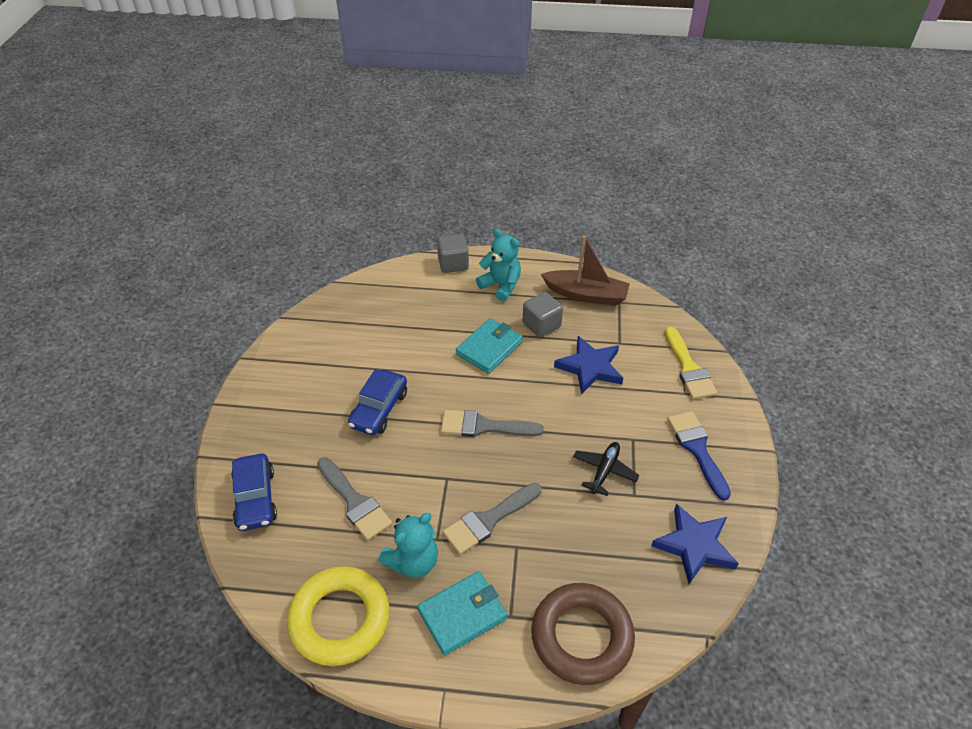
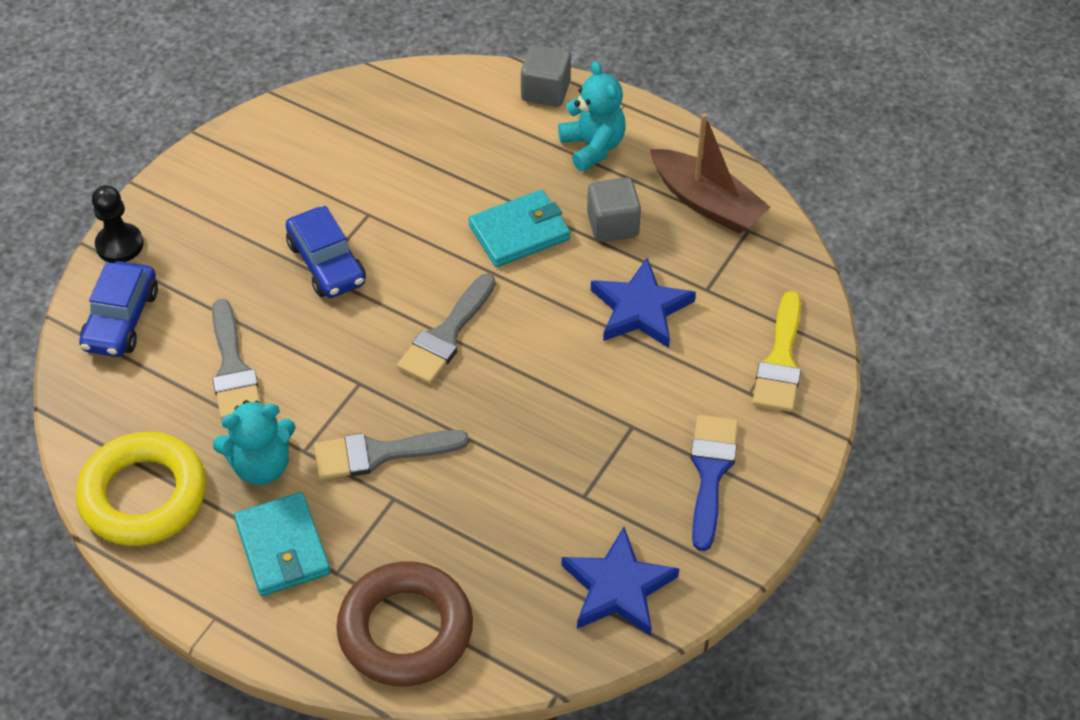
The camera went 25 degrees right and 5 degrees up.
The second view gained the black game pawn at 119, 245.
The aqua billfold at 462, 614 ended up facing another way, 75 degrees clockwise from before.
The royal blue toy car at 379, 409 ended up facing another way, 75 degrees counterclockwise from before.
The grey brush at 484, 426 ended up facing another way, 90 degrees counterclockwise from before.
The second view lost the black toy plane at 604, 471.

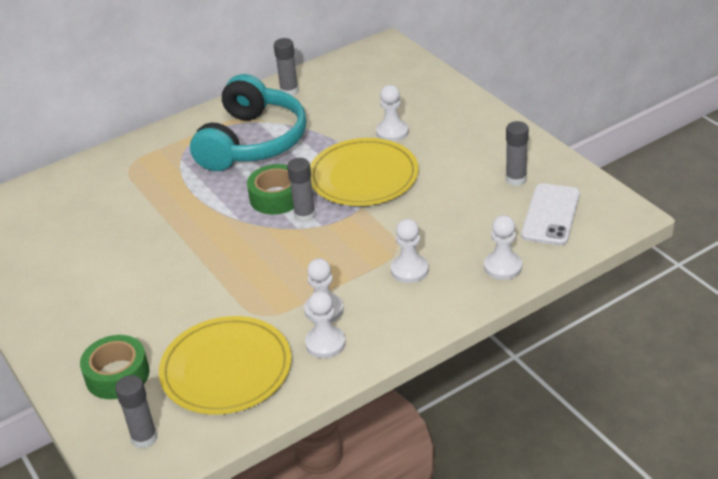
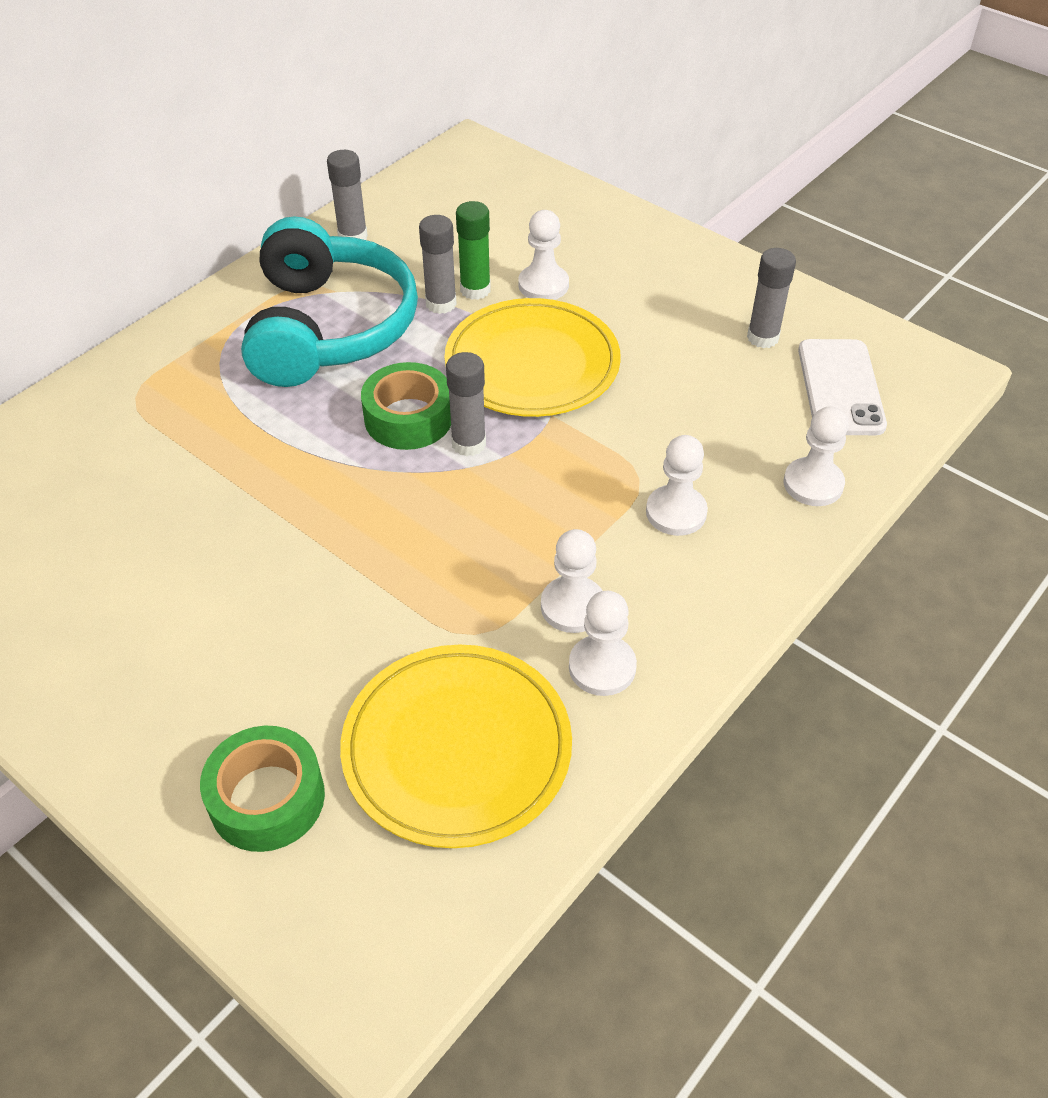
The camera went 20 degrees left and 10 degrees up.
The grey glue ended up elsewhere, having gone from 144, 438 to 441, 304.
The second view gained the emerald glue at 475, 290.

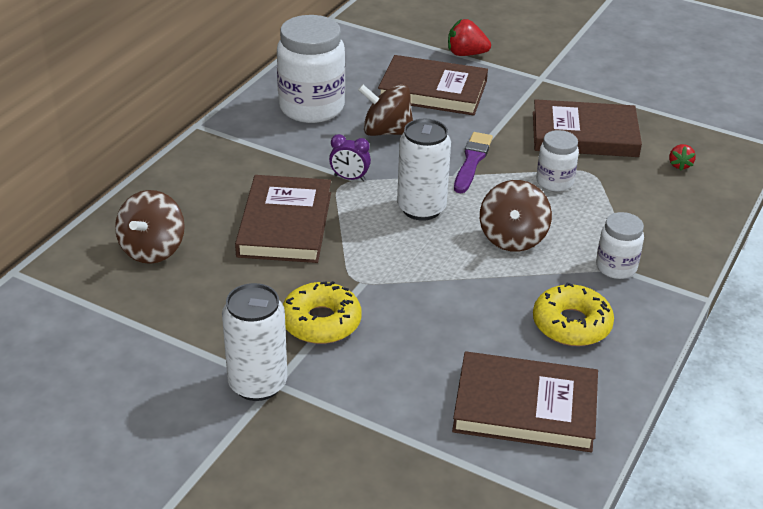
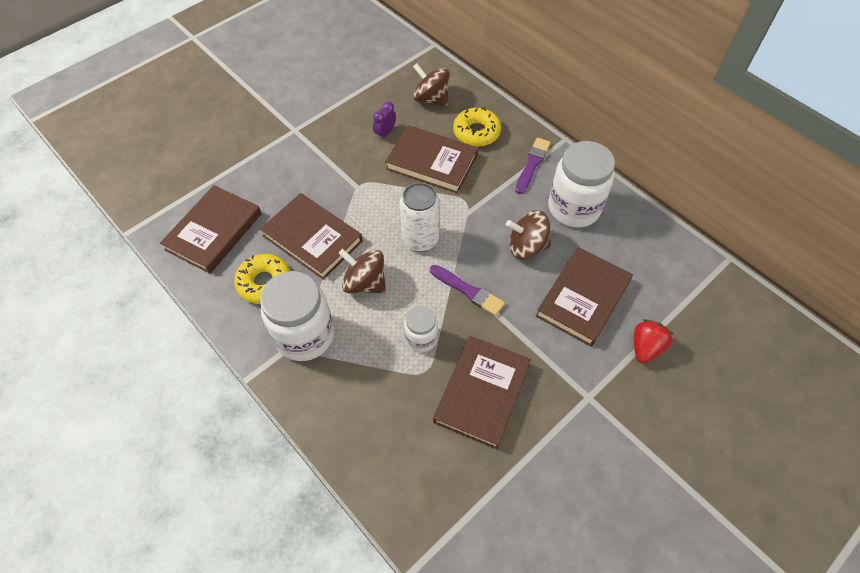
The camera went 110 degrees right and 20 degrees up.
The second view gained the brown book at 312, 238.
The size of the white preserve jar at 616, 267 changed by a factor of 1.88.
The violet alarm clock ended up elsewhere, having gone from 349, 178 to 385, 133.
The golden donut ended up elsewhere, having gone from 321, 322 to 476, 132.
The brown whirligig at 386, 132 ended up facing another way, 120 degrees counterclockwise from before.
The second view gained the violet brush at 532, 164.
The second view lost the white soda can at 257, 384.
The second view lost the scarlet berry at 679, 165.

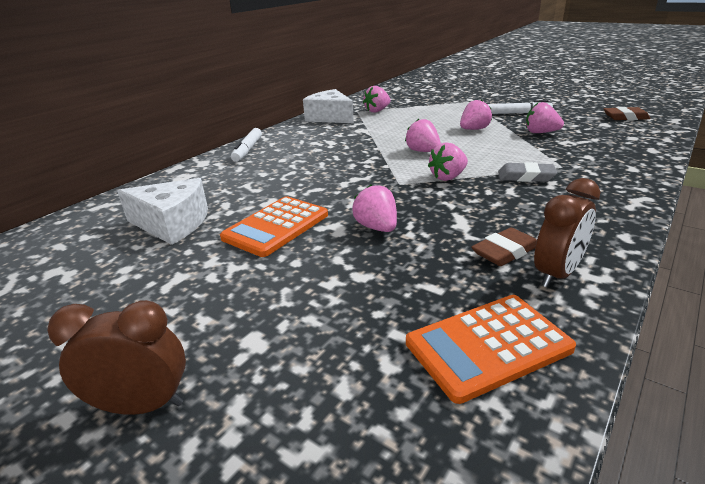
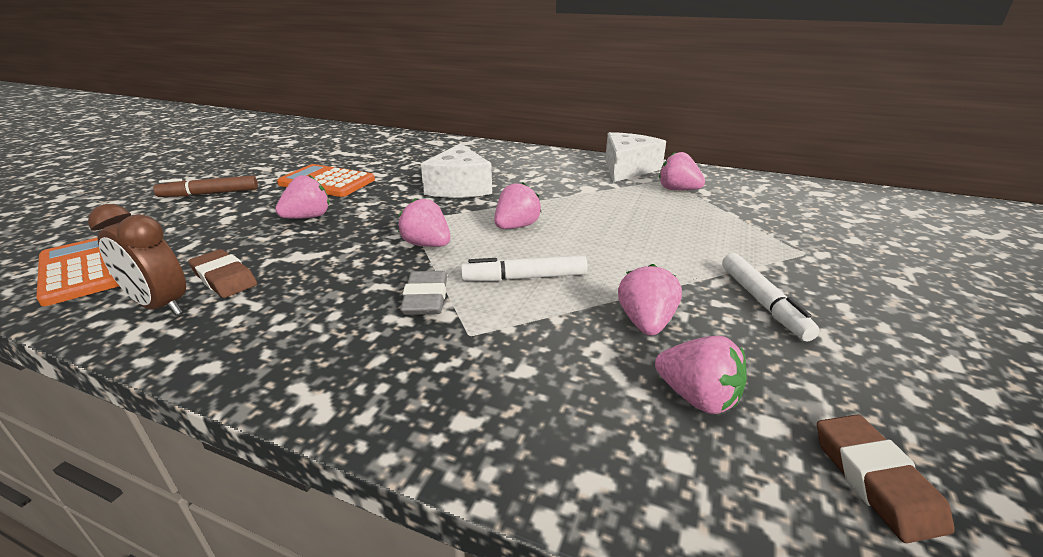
The camera went 75 degrees right and 0 degrees up.
The second view gained the brown marker at 209, 194.
The white piece of cheese ended up elsewhere, having gone from 173, 224 to 459, 187.
The white marker ended up elsewhere, having gone from 248, 150 to 524, 278.
The rose-pink berry ended up elsewhere, having gone from 474, 129 to 697, 397.
The second view lost the brown alarm clock at 142, 405.

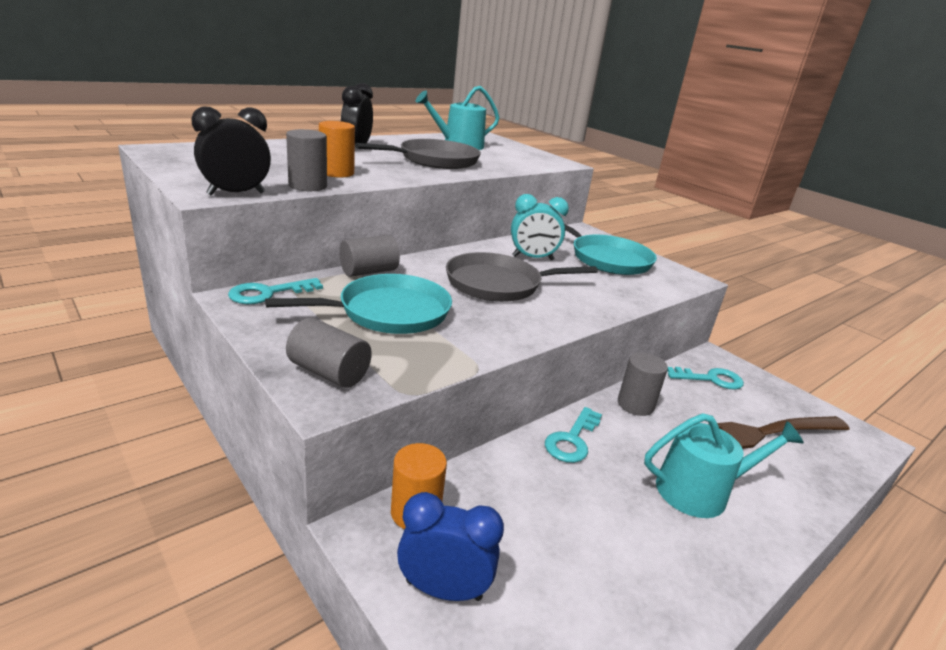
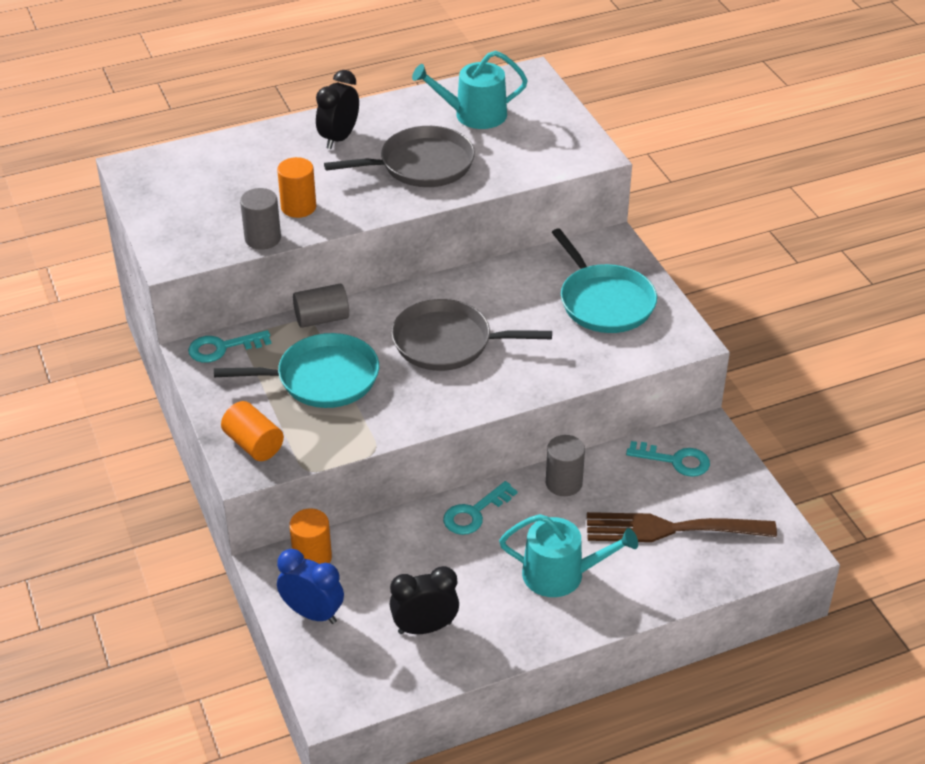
The camera went 20 degrees right and 15 degrees up.
What was the grey cylinder at 329, 372 turned into the orange cylinder at 254, 444.
The black alarm clock ended up elsewhere, having gone from 236, 194 to 425, 627.
The second view lost the aqua alarm clock at 532, 258.

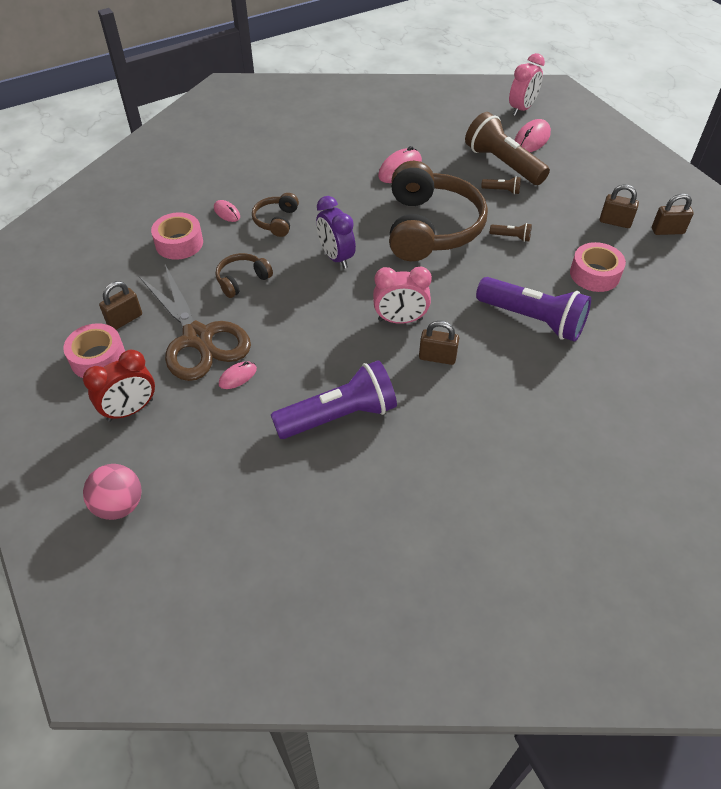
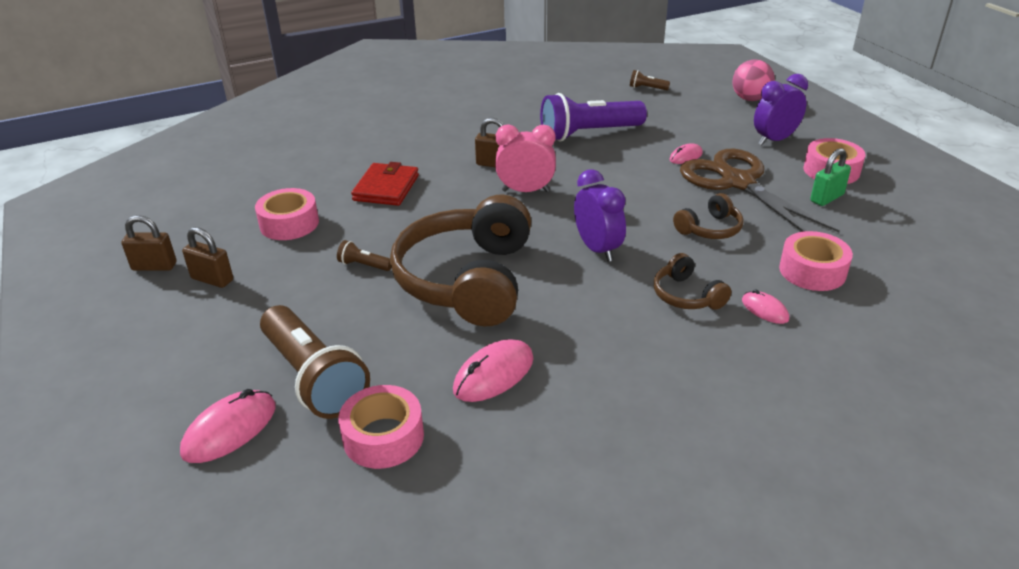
The camera went 175 degrees left and 15 degrees down.
The second view gained the rose-pink tape at 383, 437.
Where the violet torch stood at 532, 319, the scarlet billfold came to stand at 386, 188.
The brown torch ended up elsewhere, having gone from 502, 190 to 647, 88.
The brown headphones at 276, 221 ended up facing another way, 135 degrees clockwise from before.
What was the scarlet alarm clock at 130, 410 turned into the violet alarm clock at 774, 140.
What was the brown small lock at 125, 319 turned into the emerald small lock at 826, 198.
The second view lost the rose-pink alarm clock at 521, 109.

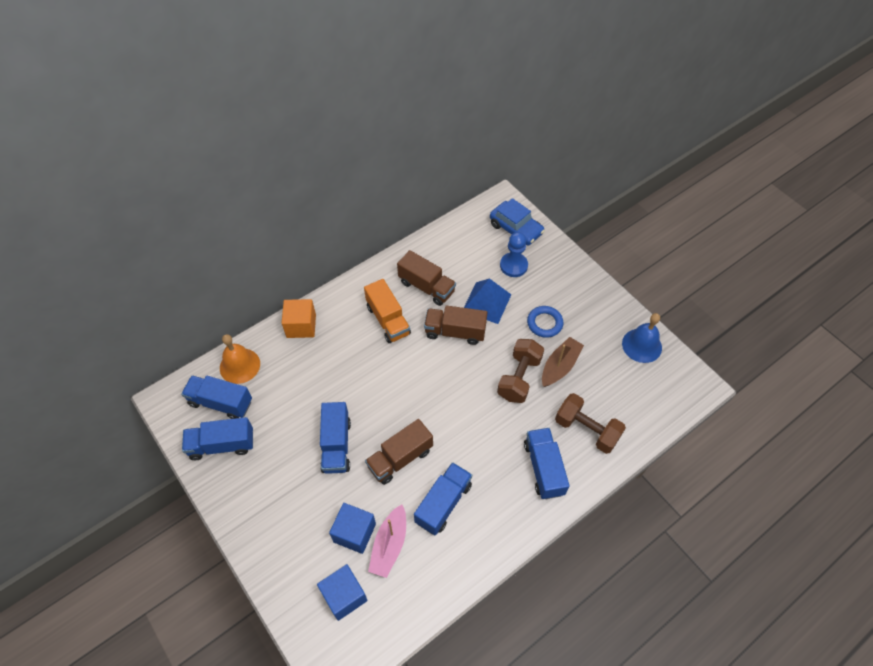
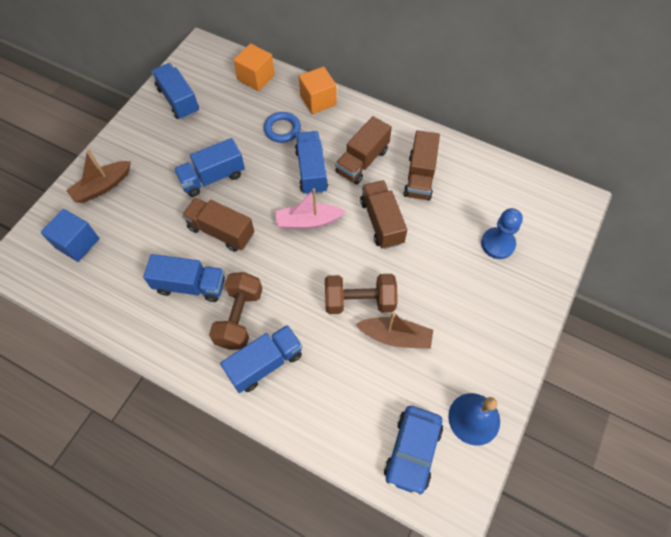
The camera went 65 degrees right and 5 degrees up.
The second view gained the brown boat at 102, 187.
The brown hand weight ended up elsewhere, having gone from 586, 430 to 239, 318.
Where the orange school bell stood at 240, 365, the orange solid cube came to stand at 256, 77.
The royal blue ring ended up elsewhere, having gone from 544, 323 to 282, 129.
The rose-pink boat ended up elsewhere, having gone from 389, 545 to 308, 221.
The royal blue truck ended up elsewhere, having gone from 220, 403 to 311, 171.
What was the orange truck at 388, 320 turned into the brown truck at 362, 161.
The royal blue toy car ended up elsewhere, having gone from 515, 229 to 412, 451.
The second view lost the royal blue solid cube at 354, 533.
The second view lost the royal blue solid pyramid at 486, 302.

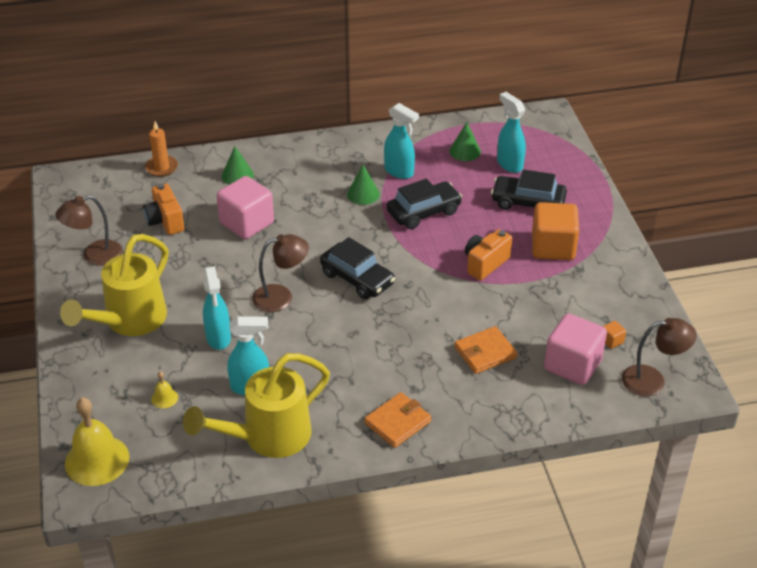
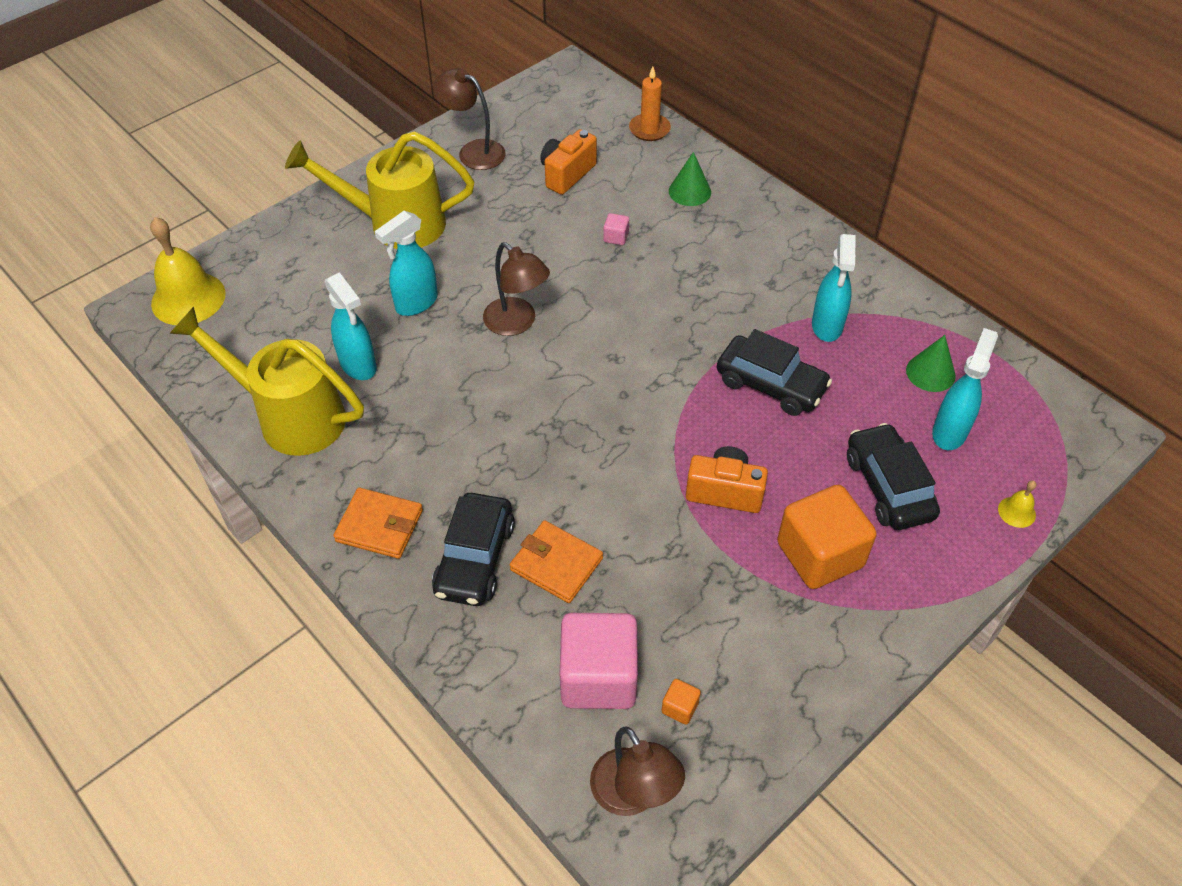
The camera went 60 degrees right and 10 degrees up.
The black toy car ended up elsewhere, having gone from 357, 279 to 475, 559.
The size of the rose-pink solid cube at 247, 223 changed by a factor of 0.40.
The golden school bell ended up elsewhere, having gone from 164, 398 to 1016, 512.
The second view lost the emerald cone shape at 363, 194.

